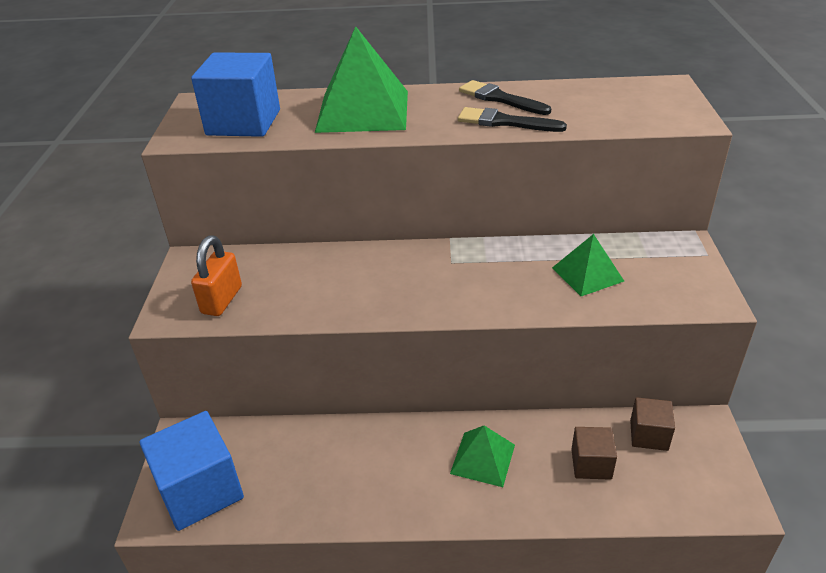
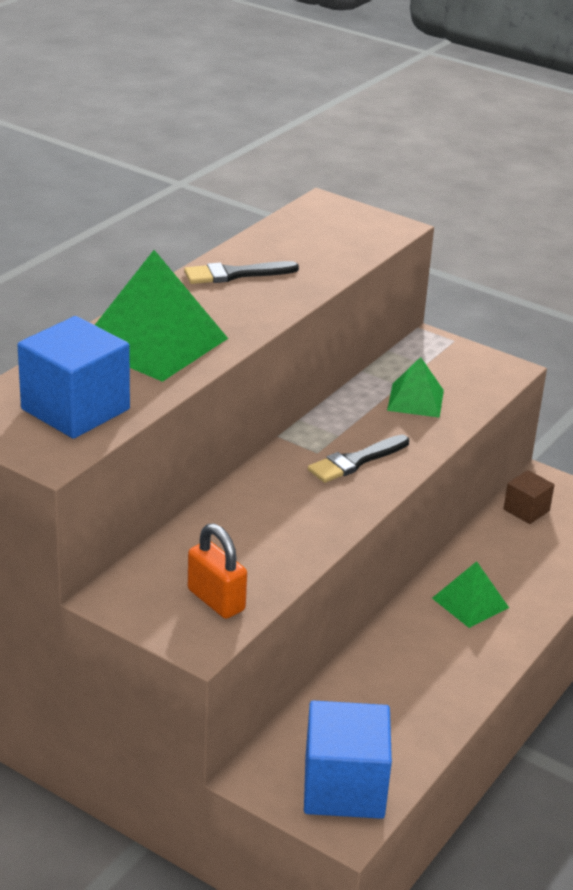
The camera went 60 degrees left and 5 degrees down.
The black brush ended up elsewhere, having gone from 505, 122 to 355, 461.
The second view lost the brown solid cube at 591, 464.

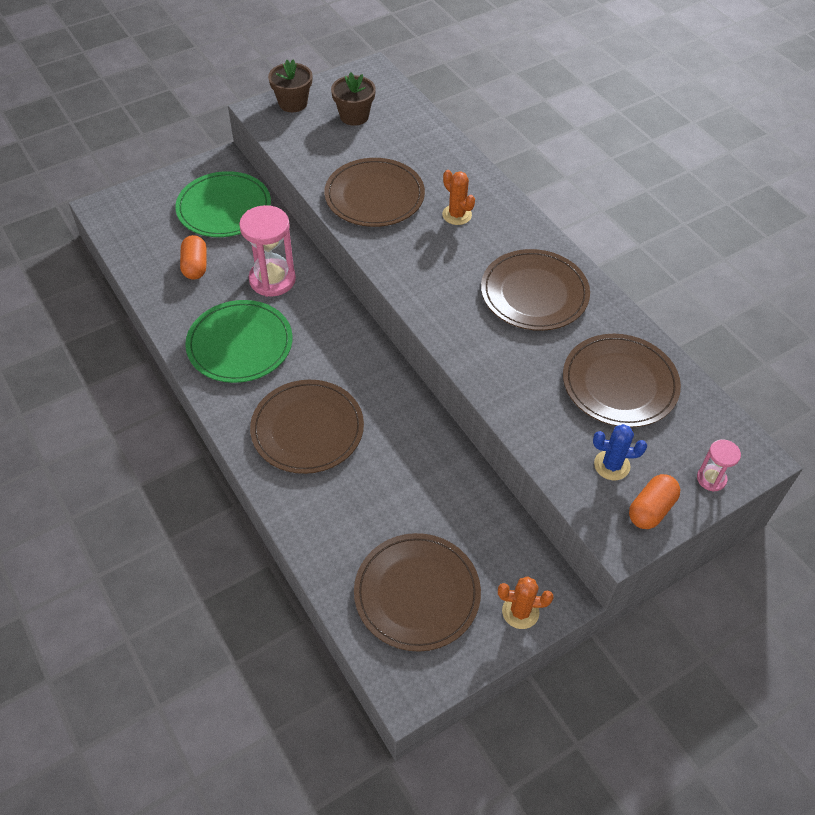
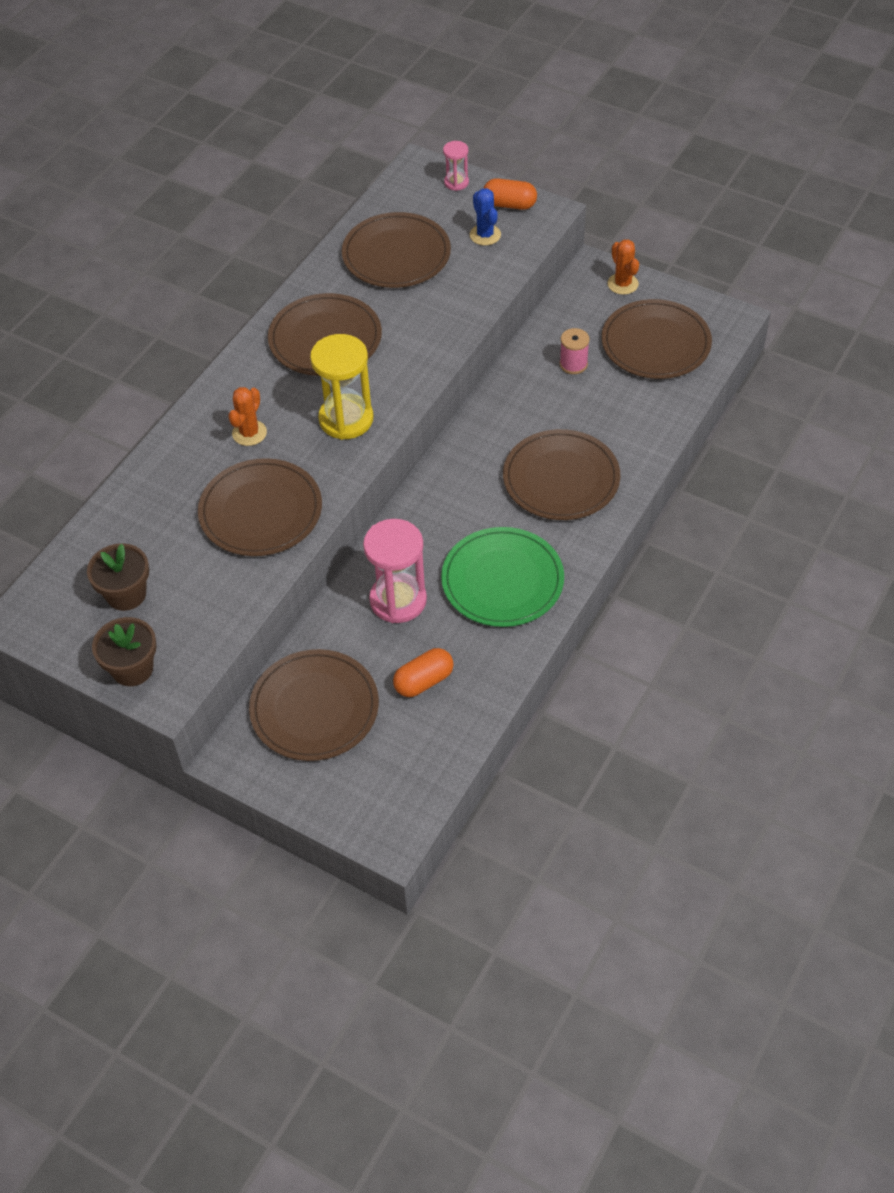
The camera went 115 degrees left and 0 degrees up.
What was the emerald plate at 224, 208 turned into the brown plate at 314, 708.
The second view gained the golden sandglass at 346, 419.
The second view gained the rose-pink bobbin at 573, 364.

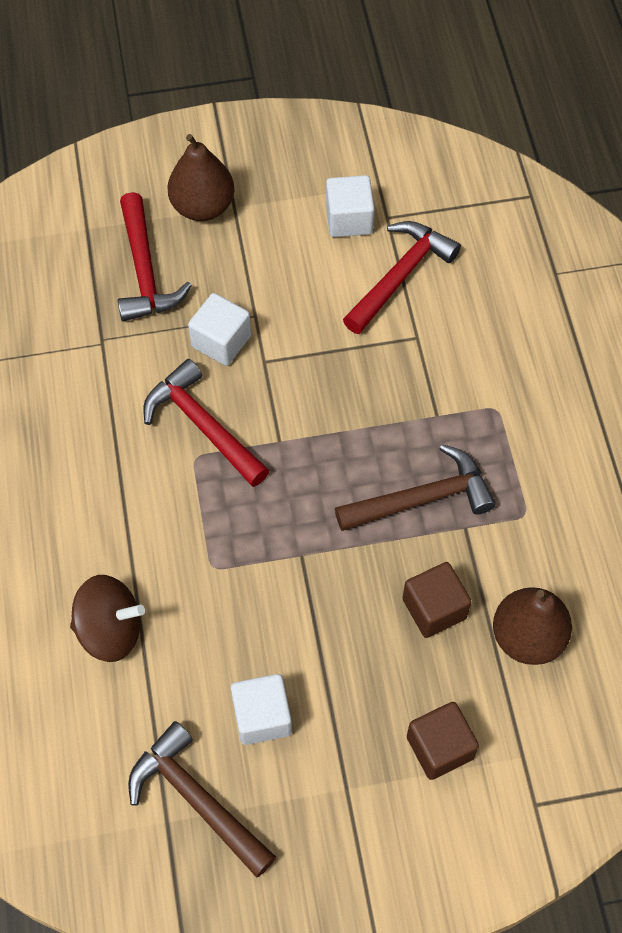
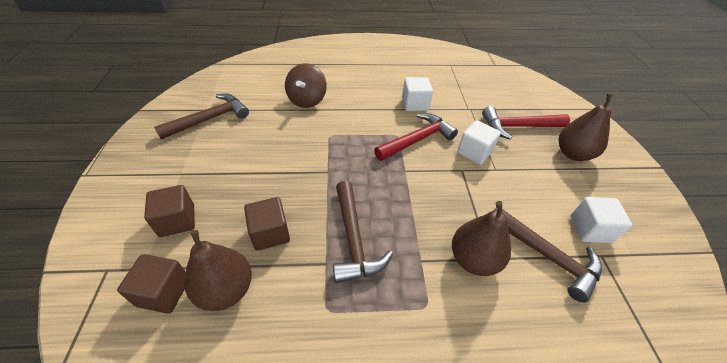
The camera went 95 degrees right and 15 degrees down.
The second view gained the brown solid cube at 164, 292.
The white solid cube ended up elsewhere, having gone from 262, 716 to 415, 104.
The second view gained the brown pear fruit at 473, 259.
What was the scarlet hammer at 400, 276 turned into the brown hammer at 546, 255.

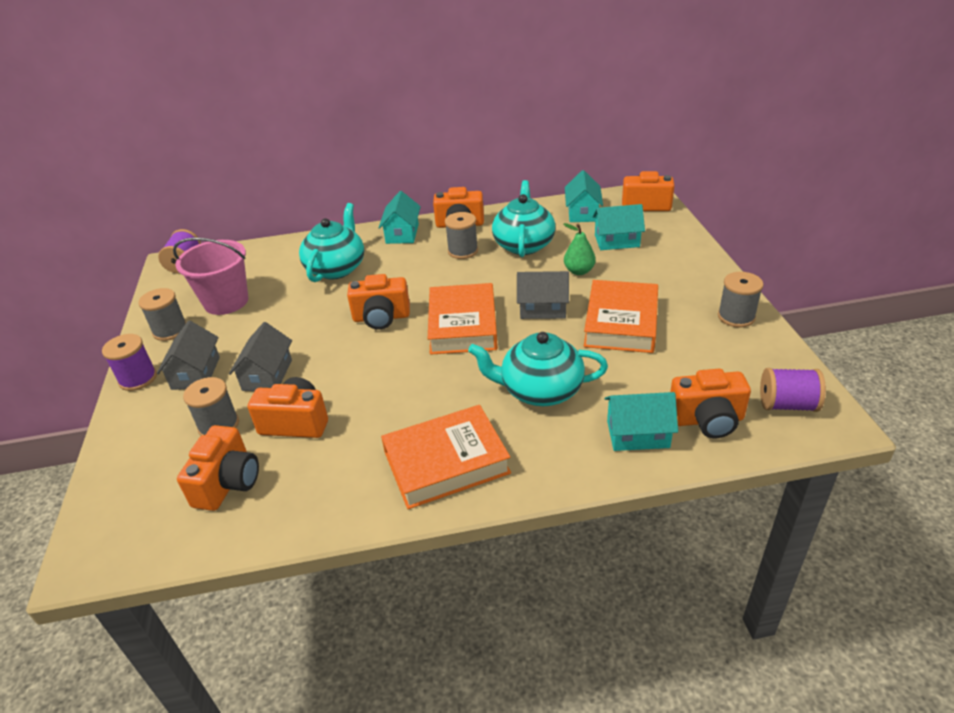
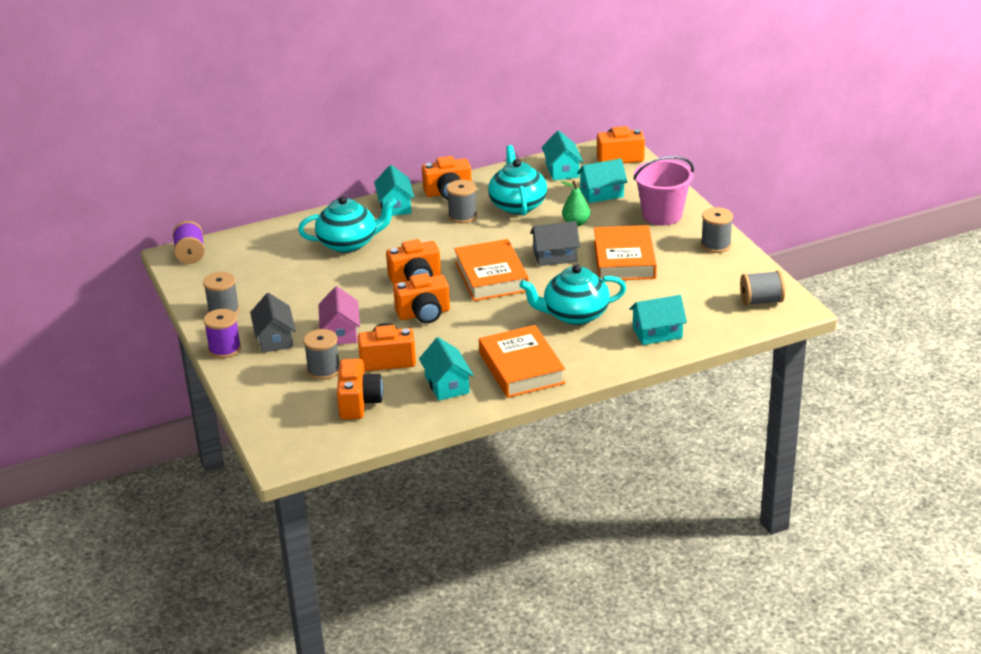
The camera went 15 degrees left and 5 degrees down.
The aqua china teapot at 336, 268 ended up facing another way, 75 degrees clockwise from before.
What was the grey cottage at 267, 375 turned into the rose-pink cottage at 341, 332.
The orange camera ended up elsewhere, having gone from 707, 420 to 424, 314.
The second view gained the aqua cottage at 447, 385.
The orange book at 446, 462 ended up facing another way, 75 degrees counterclockwise from before.
The rose-pink sand bucket ended up elsewhere, having gone from 226, 302 to 662, 215.
What was the violet bobbin at 787, 405 turned into the grey bobbin at 761, 301.

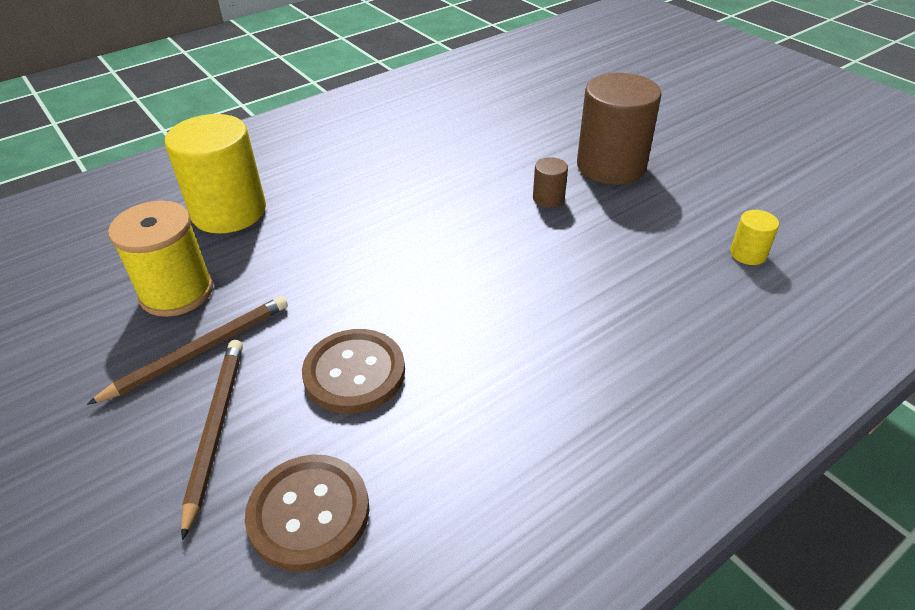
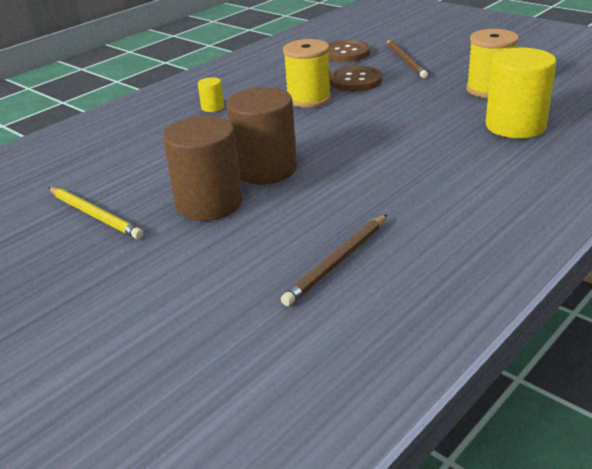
The camera went 170 degrees right and 10 degrees down.
The second view gained the golden lead pencil at 95, 215.
The golden cylinder ended up elsewhere, having gone from 748, 254 to 212, 107.
The size of the brown cylinder at 548, 198 changed by a factor of 2.29.
The brown lead pencil ended up elsewhere, having gone from 199, 351 to 337, 262.
The second view gained the golden bobbin at 308, 99.

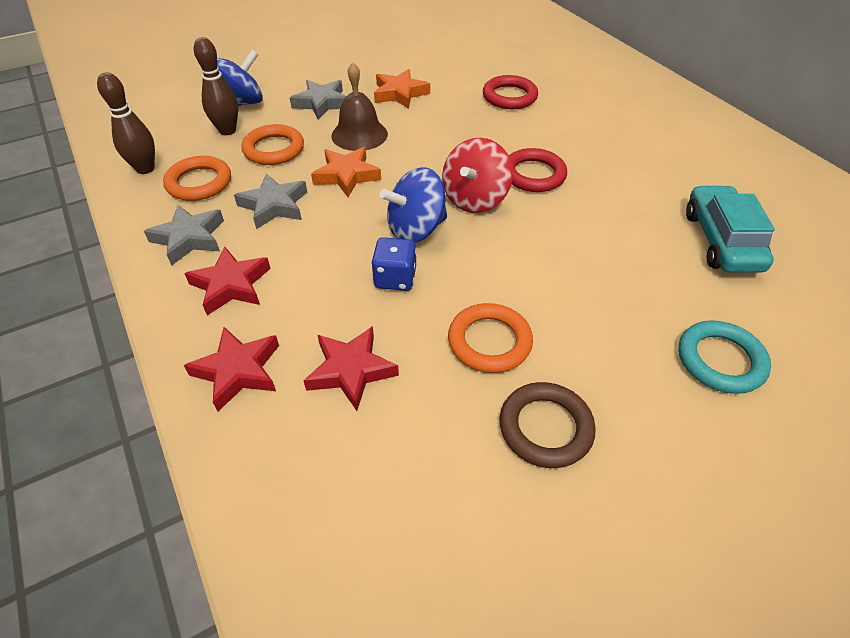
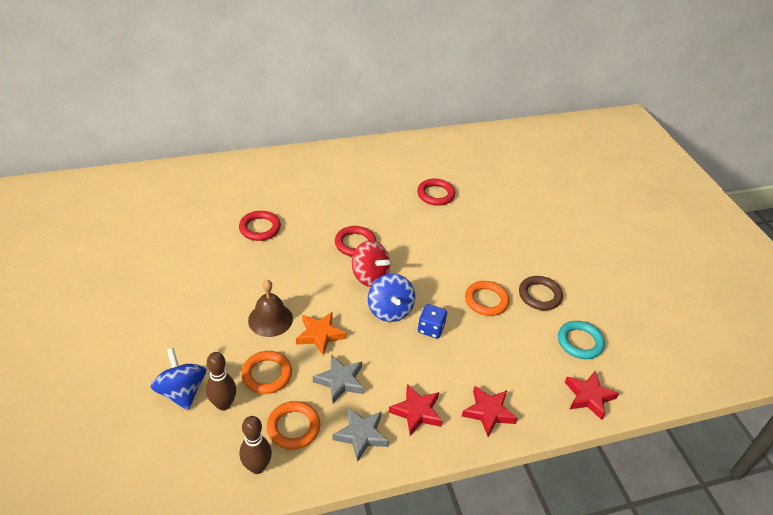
The camera went 80 degrees left and 5 degrees down.
Where the aqua toy car stood at 721, 240, the scarlet ring came to stand at 435, 194.
The aqua ring ended up elsewhere, having gone from 720, 360 to 580, 342.
The scarlet star shape ended up elsewhere, having gone from 351, 371 to 589, 397.
The second view lost the grey star shape at 322, 103.
The second view lost the orange star shape at 400, 93.

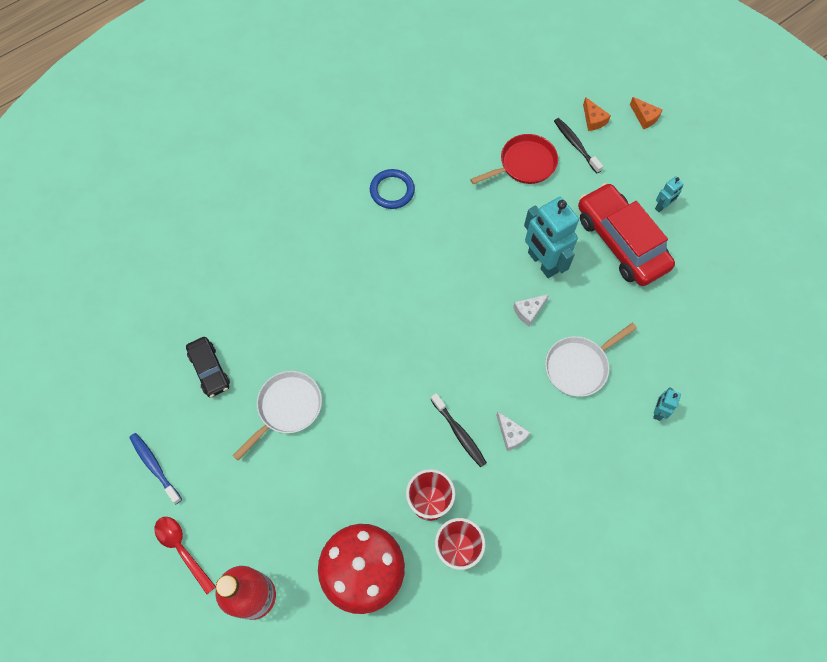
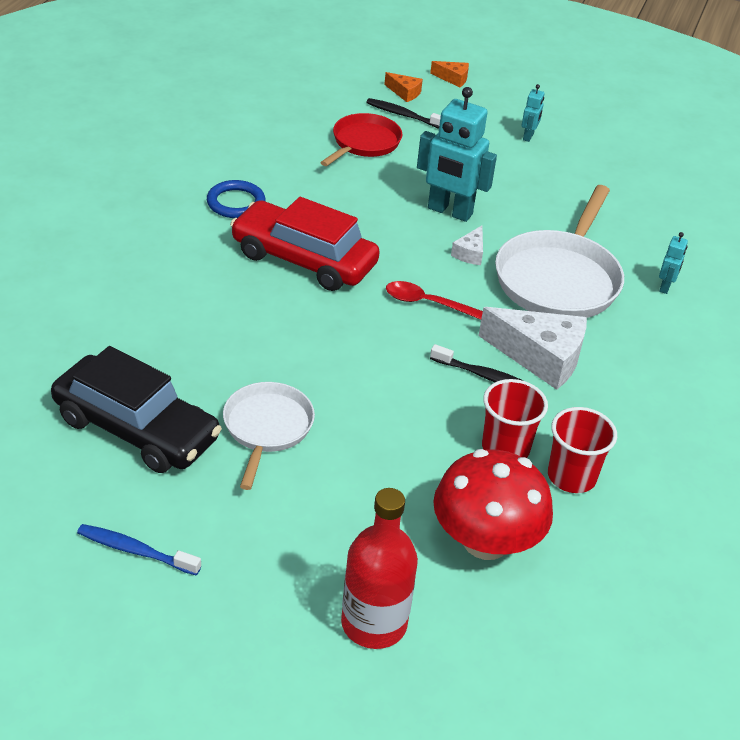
The camera went 35 degrees left and 25 degrees down.
The size of the black toy car at 209, 370 changed by a factor of 1.90.
The scarlet toy car ended up elsewhere, having gone from 621, 242 to 304, 259.
The scarlet spoon ended up elsewhere, having gone from 182, 549 to 427, 303.
The size of the white piece of cheese at 511, 434 changed by a factor of 2.11.
The size of the white frying pan at 579, 366 changed by a factor of 1.64.
The aqua robot figure at 658, 411 ended up facing another way, 150 degrees counterclockwise from before.

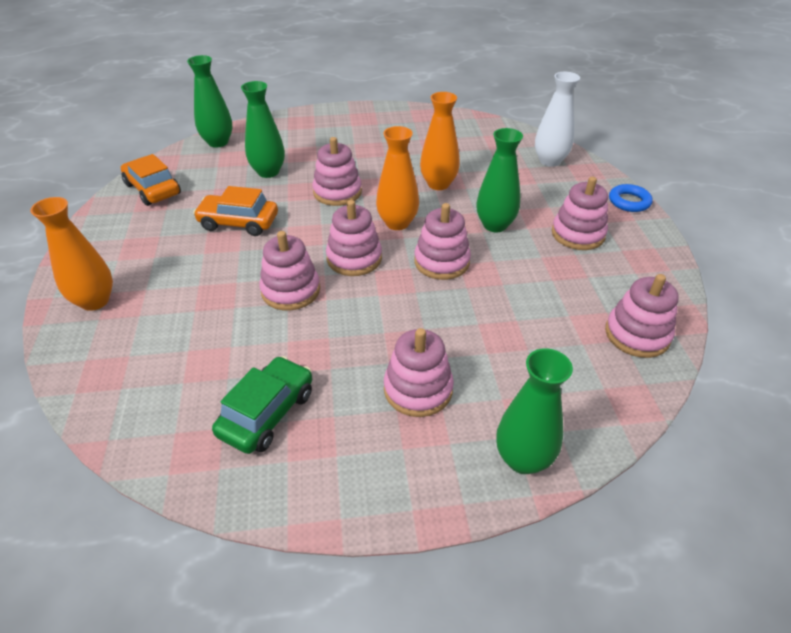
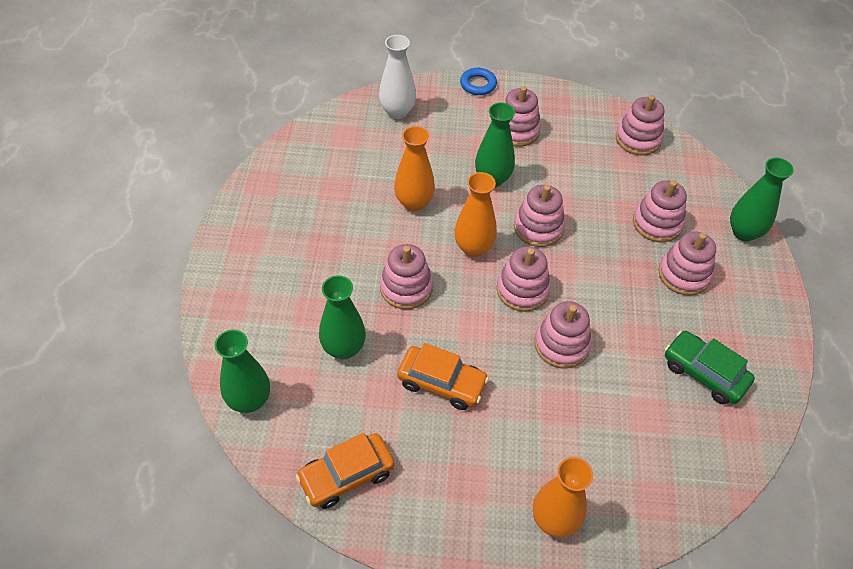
The camera went 80 degrees left and 10 degrees up.
The orange toy car at 238, 223 ended up facing another way, 90 degrees counterclockwise from before.
The second view gained the rose-pink stacking toy at 657, 223.

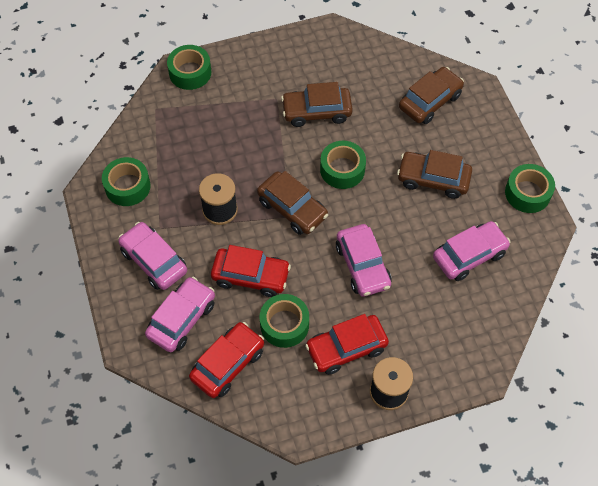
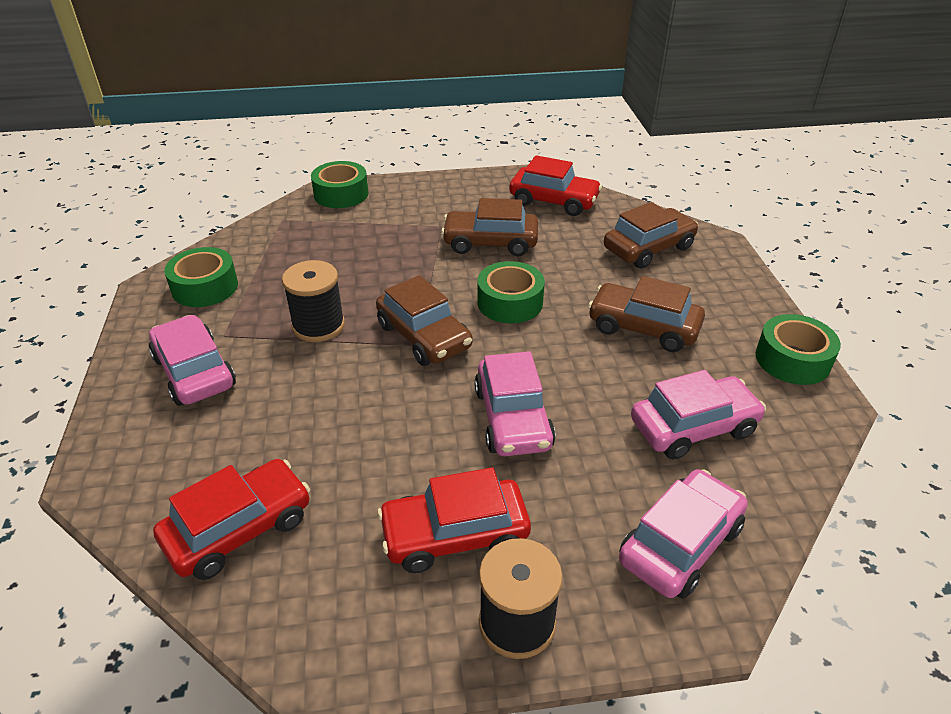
The camera went 10 degrees right and 20 degrees down.
The scarlet toy car ended up elsewhere, having gone from 251, 276 to 554, 201.
The rose-pink toy car ended up elsewhere, having gone from 182, 319 to 680, 544.
The second view lost the emerald tape at 284, 324.

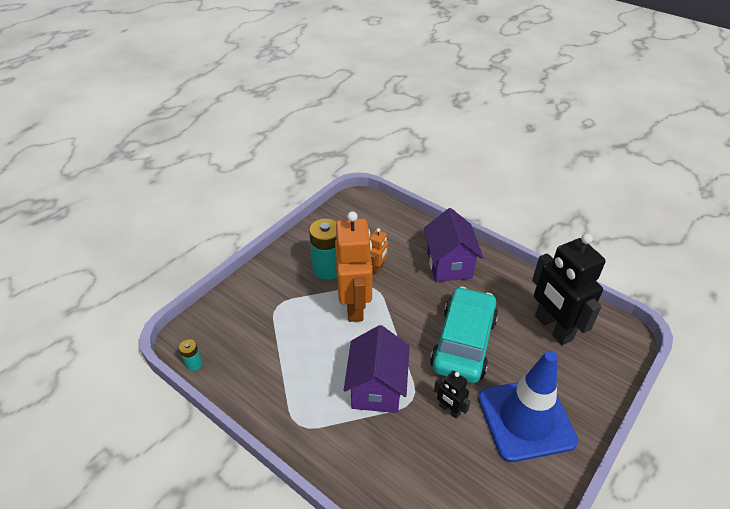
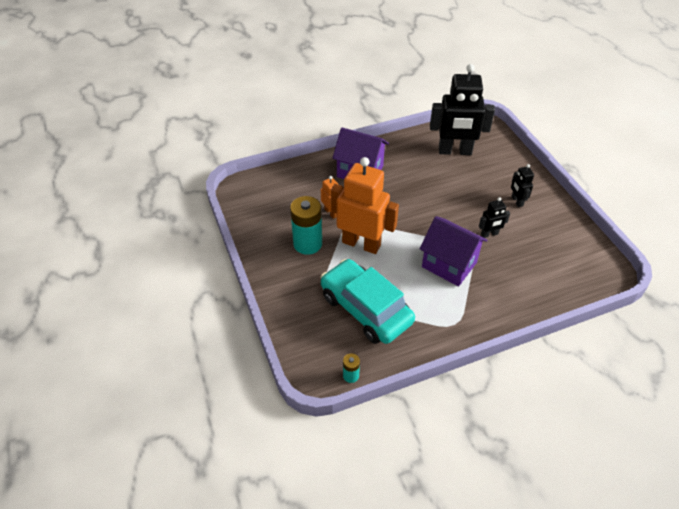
The camera went 60 degrees left and 5 degrees up.
The aqua toy car ended up elsewhere, having gone from 463, 343 to 365, 309.
Where the royal blue traffic cone stood at 526, 419, the black robot figure came to stand at 516, 201.

